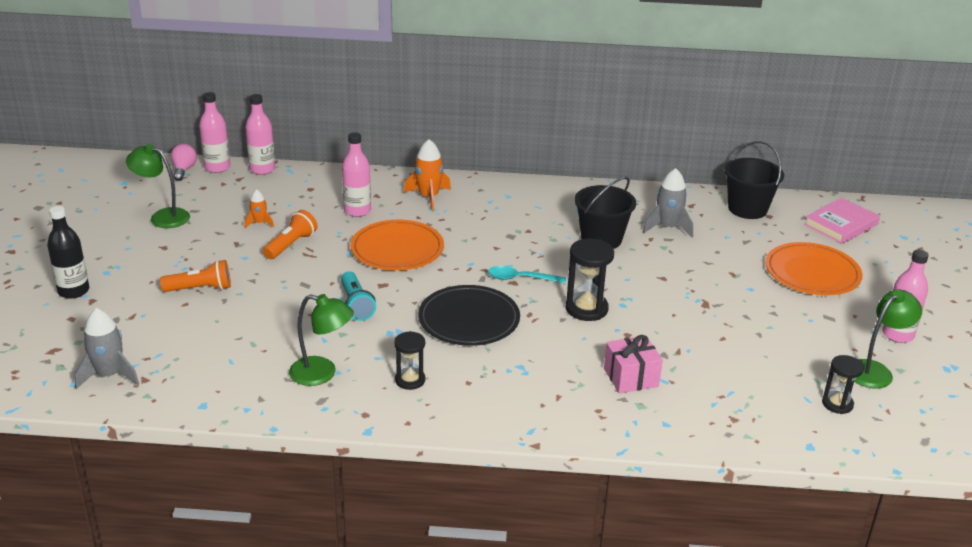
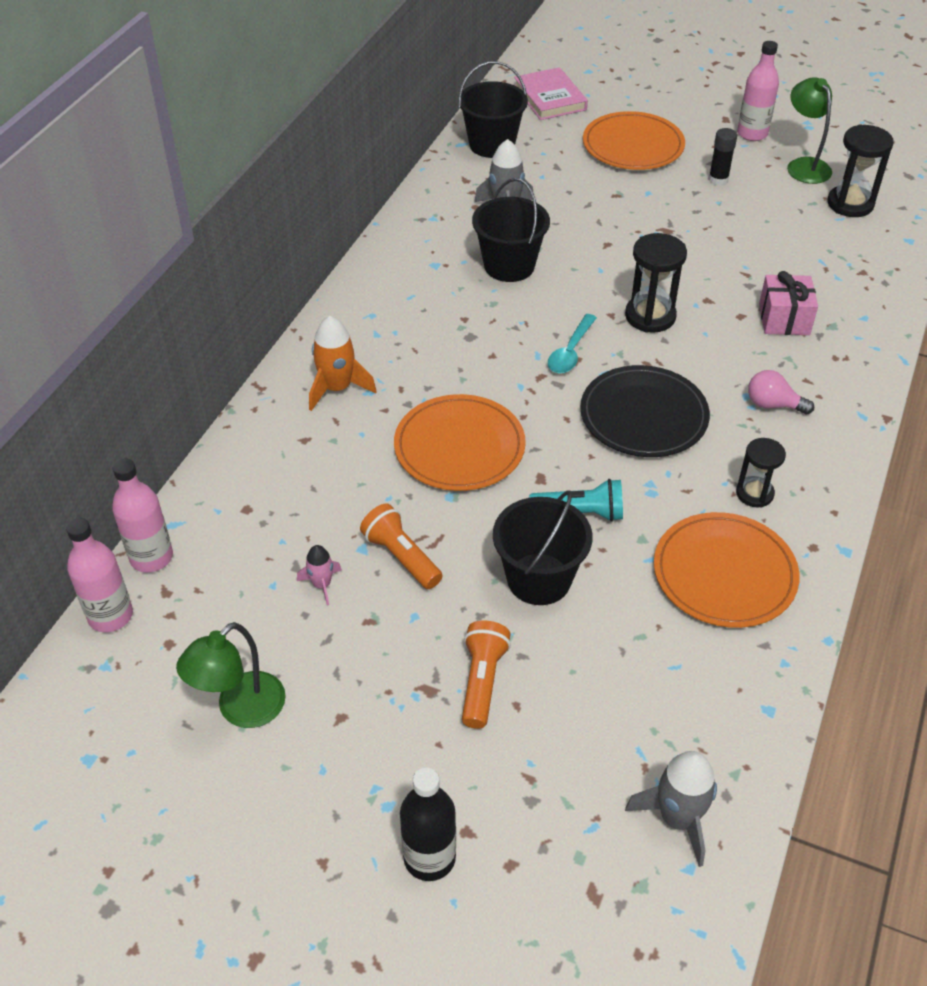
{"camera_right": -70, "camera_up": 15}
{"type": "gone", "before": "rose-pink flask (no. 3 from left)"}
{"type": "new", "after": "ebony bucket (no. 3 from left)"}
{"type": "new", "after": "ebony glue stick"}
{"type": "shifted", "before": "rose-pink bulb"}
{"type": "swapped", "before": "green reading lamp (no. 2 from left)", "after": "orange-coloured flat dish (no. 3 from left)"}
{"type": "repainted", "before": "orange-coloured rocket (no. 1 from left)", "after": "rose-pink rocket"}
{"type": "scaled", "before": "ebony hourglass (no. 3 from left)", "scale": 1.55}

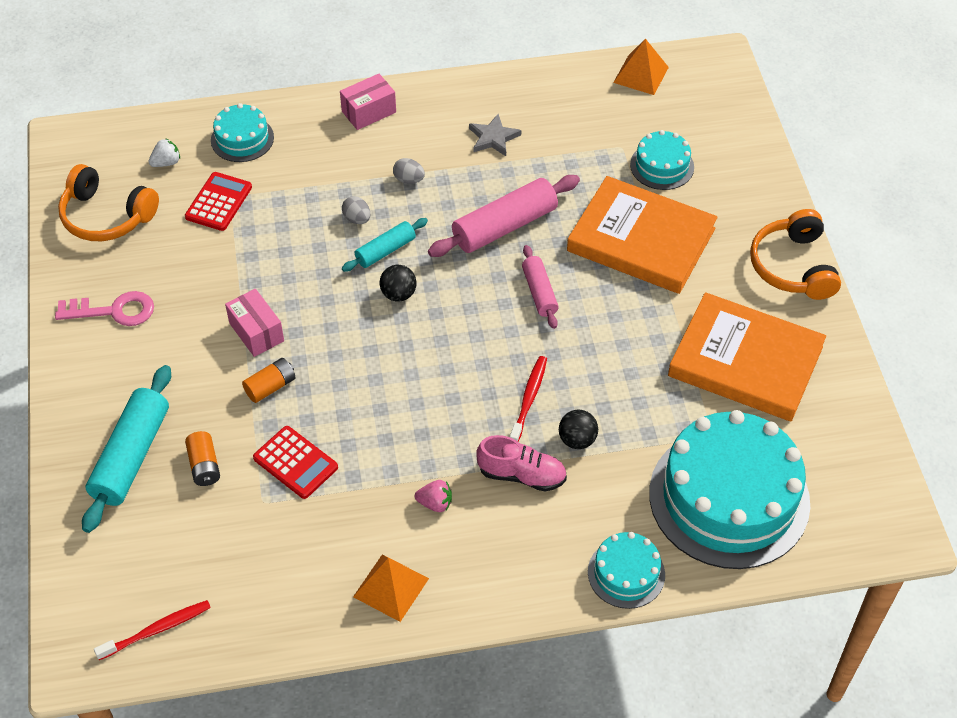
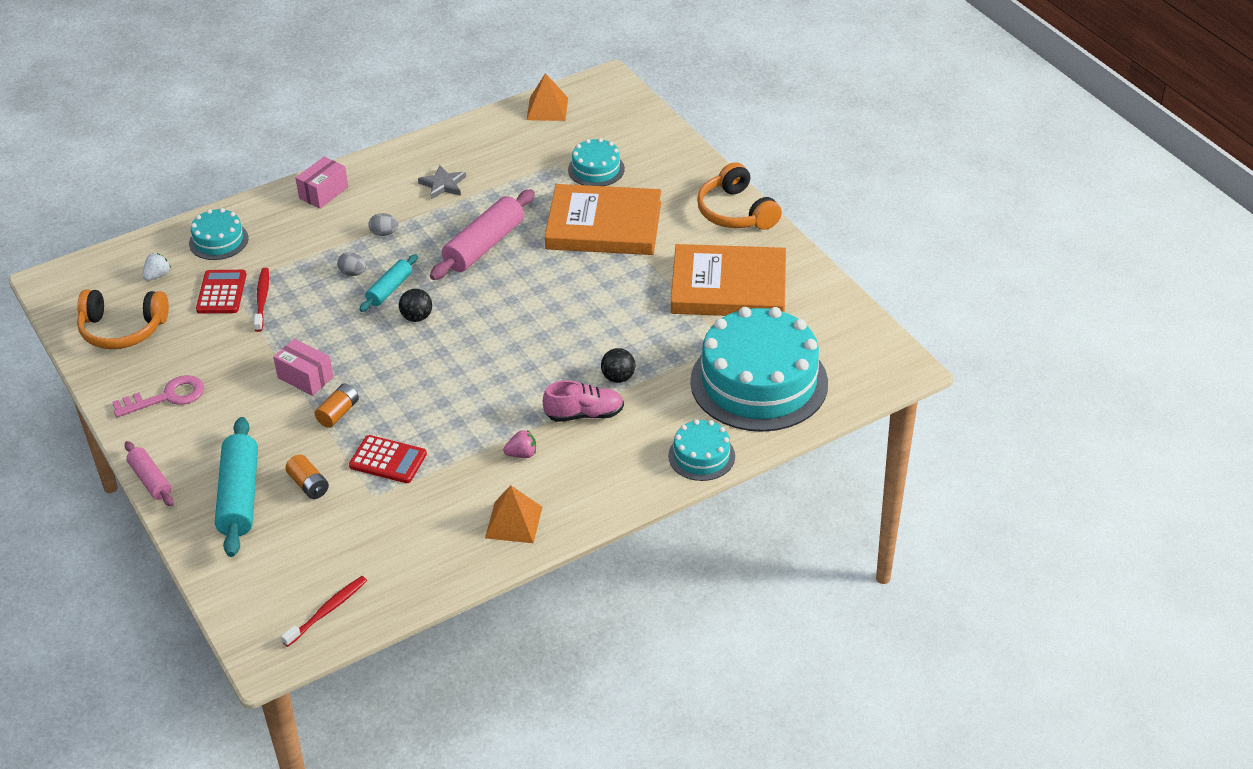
{"camera_right": -20, "camera_up": -10}
{"type": "shifted", "before": "red dental brush (no. 2 from left in the first image)", "after": "red dental brush (no. 1 from left)"}
{"type": "shifted", "before": "rose-pink rolling pin (no. 2 from left in the first image)", "after": "rose-pink rolling pin (no. 1 from left)"}

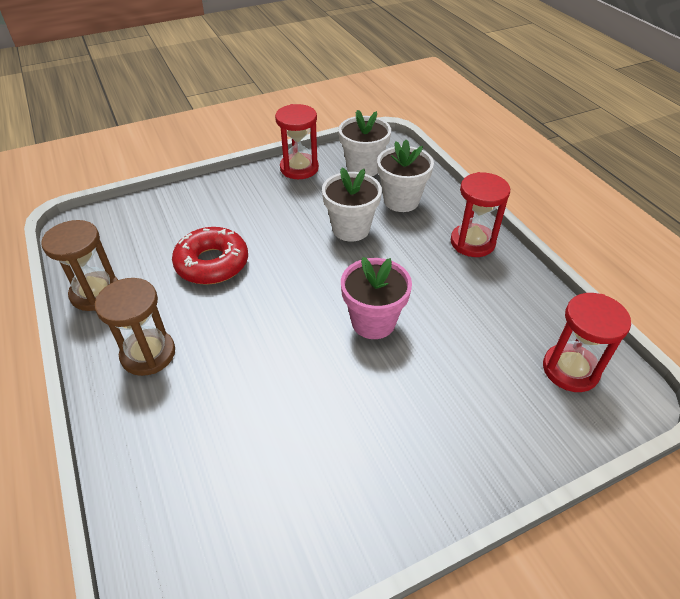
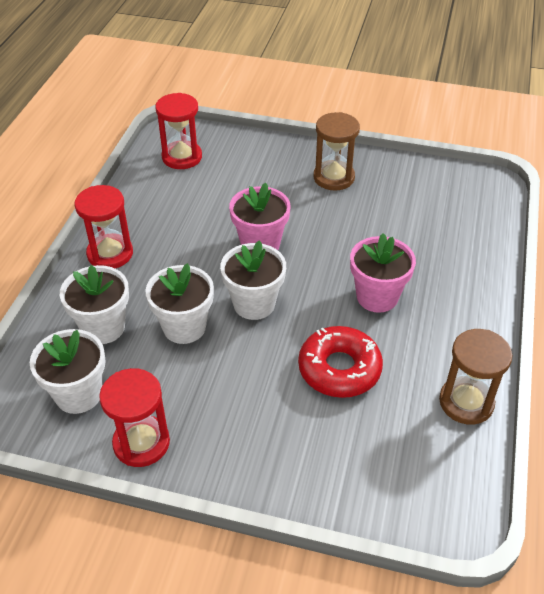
{"camera_right": -140, "camera_up": 0}
{"type": "new", "after": "white potted plant (no. 4 from left)"}
{"type": "new", "after": "rose-pink potted plant (no. 2 from left)"}
{"type": "shifted", "before": "brown hourglass (no. 2 from left in the first image)", "after": "brown hourglass (no. 1 from left)"}

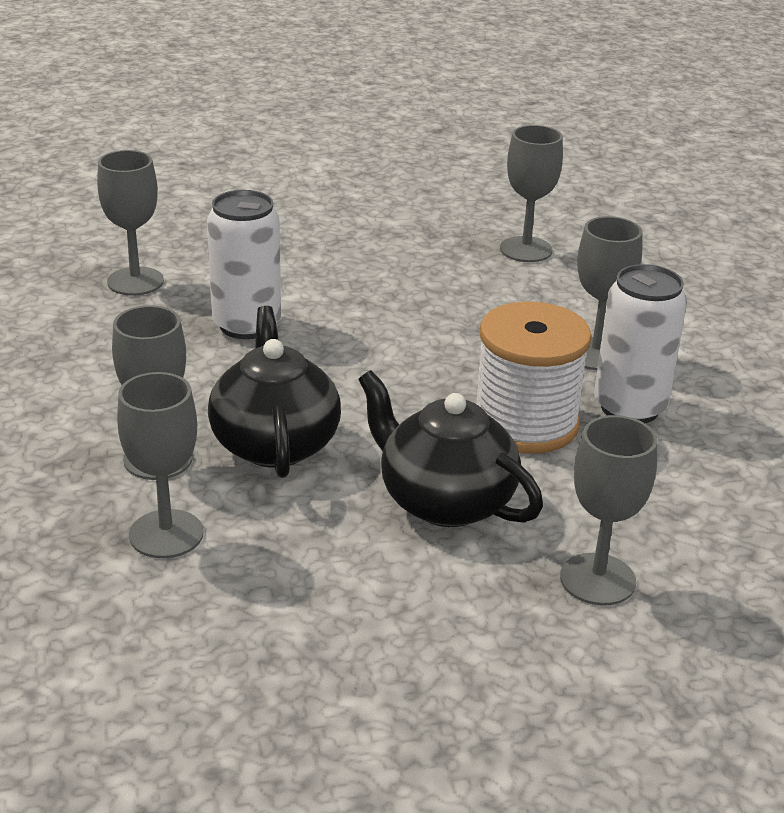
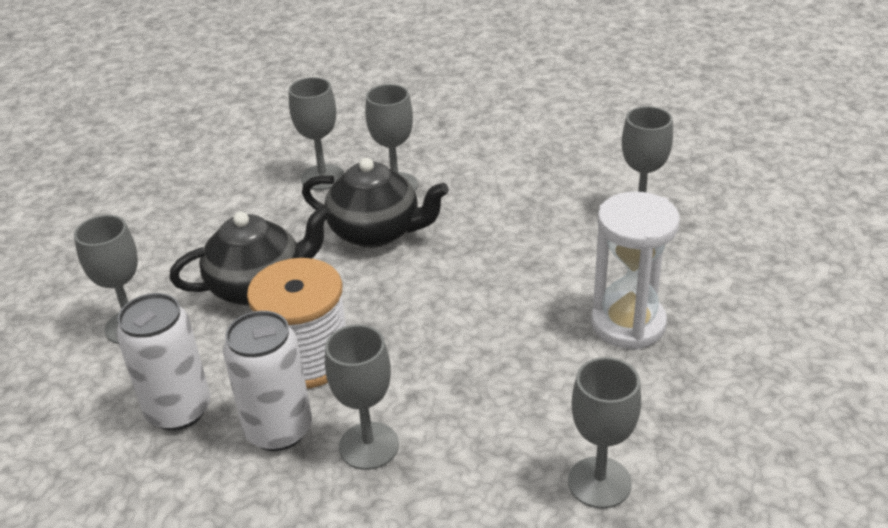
{"camera_right": 120, "camera_up": 5}
{"type": "new", "after": "white hourglass"}
{"type": "shifted", "before": "white tin (no. 1 from left)"}

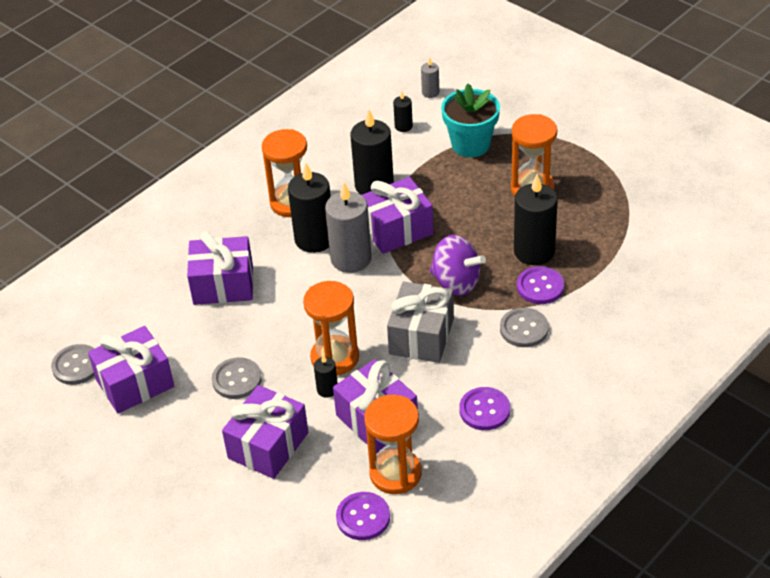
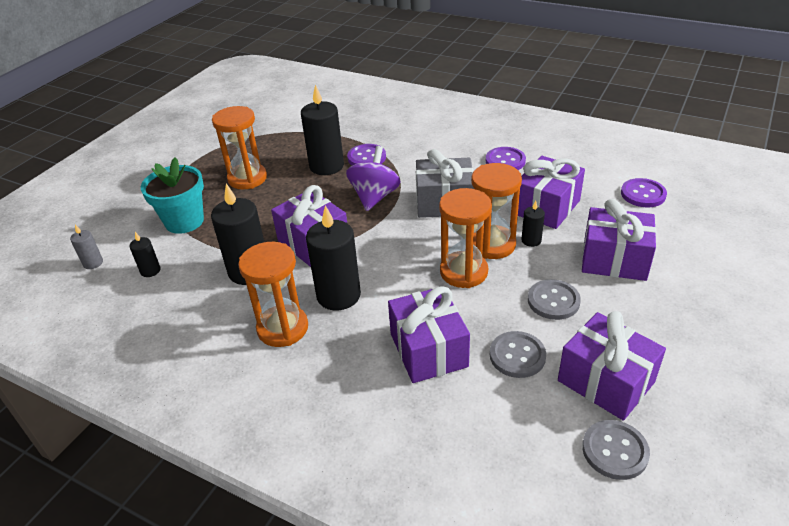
{"camera_right": -105, "camera_up": -5}
{"type": "gone", "before": "ash-grey candle (no. 1 from left)"}
{"type": "shifted", "before": "orange-coloured hourglass (no. 3 from left)"}
{"type": "shifted", "before": "ash-grey shirt button (no. 3 from left in the first image)", "after": "ash-grey shirt button (no. 1 from left)"}

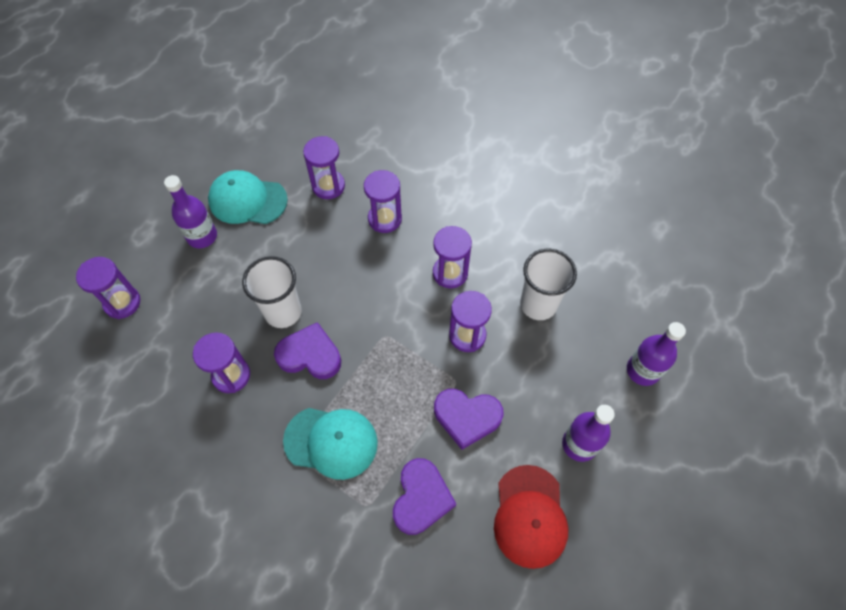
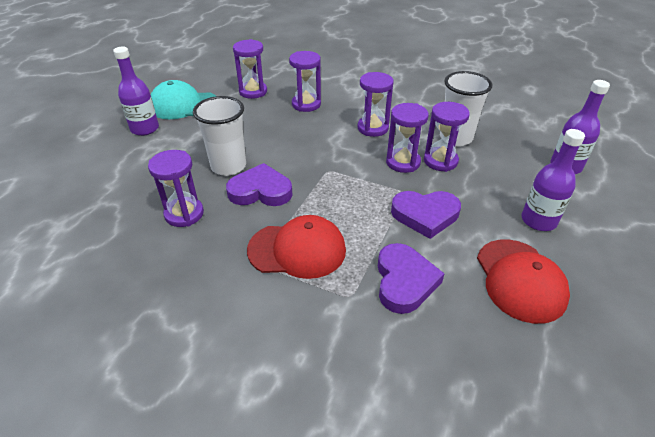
{"camera_right": -10, "camera_up": -20}
{"type": "shifted", "before": "purple hourglass (no. 1 from left in the first image)", "after": "purple hourglass (no. 6 from left)"}
{"type": "repainted", "before": "turquoise cap (no. 2 from left)", "after": "red cap (no. 1 from left)"}

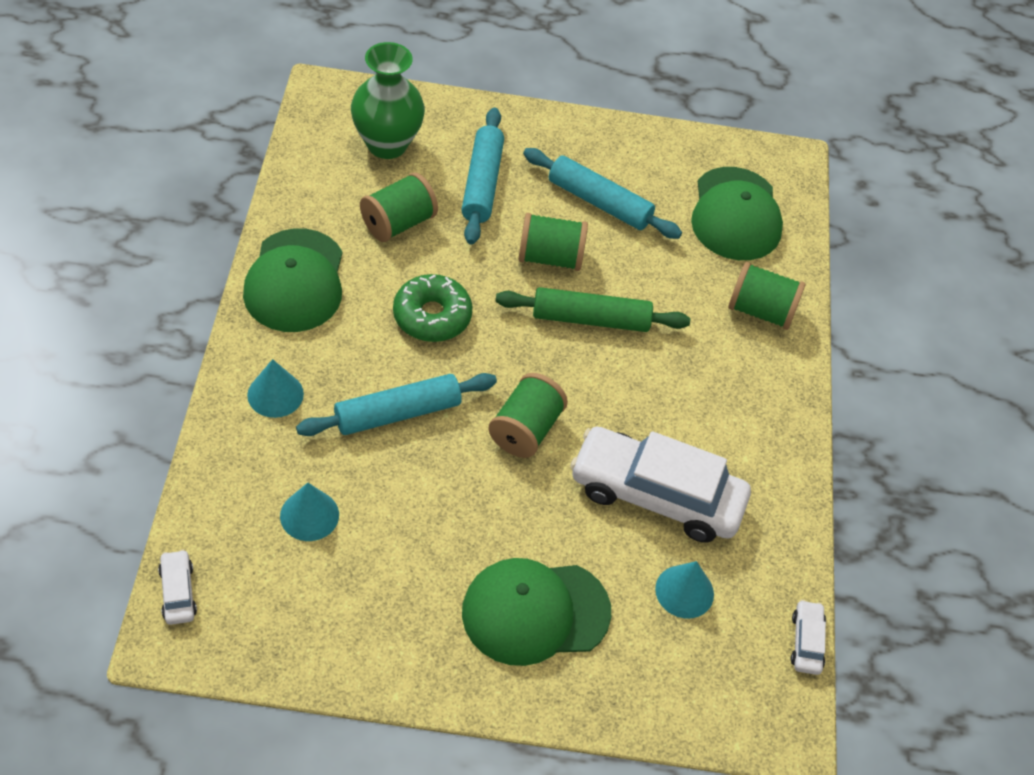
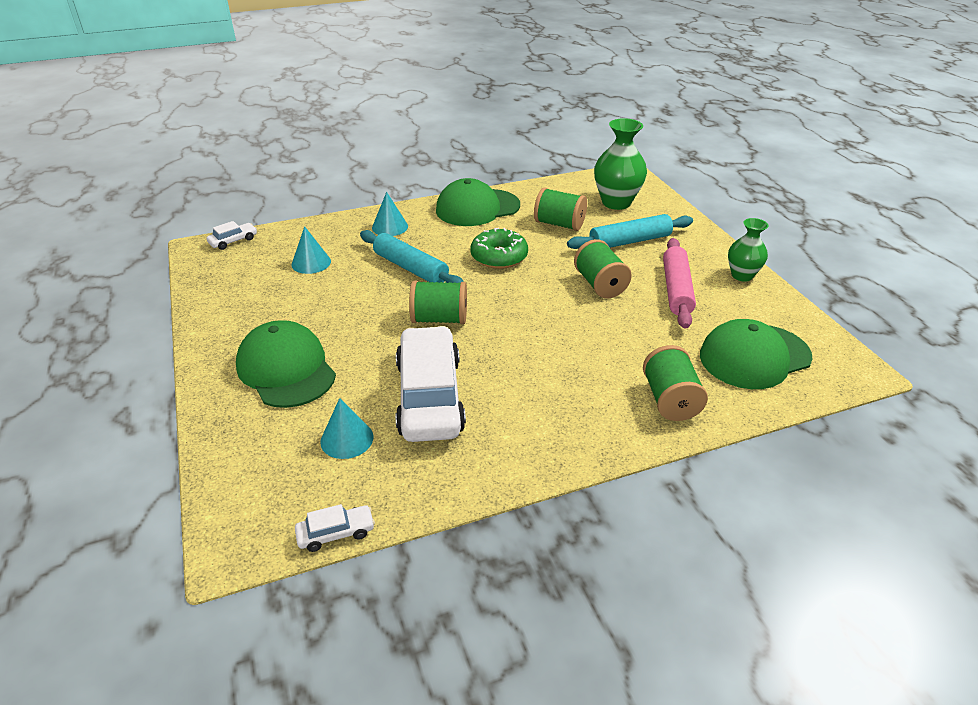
{"camera_right": 70, "camera_up": -15}
{"type": "gone", "before": "green rolling pin"}
{"type": "new", "after": "green flower vase (no. 2 from left)"}
{"type": "repainted", "before": "turquoise rolling pin (no. 3 from left)", "after": "rose-pink rolling pin"}

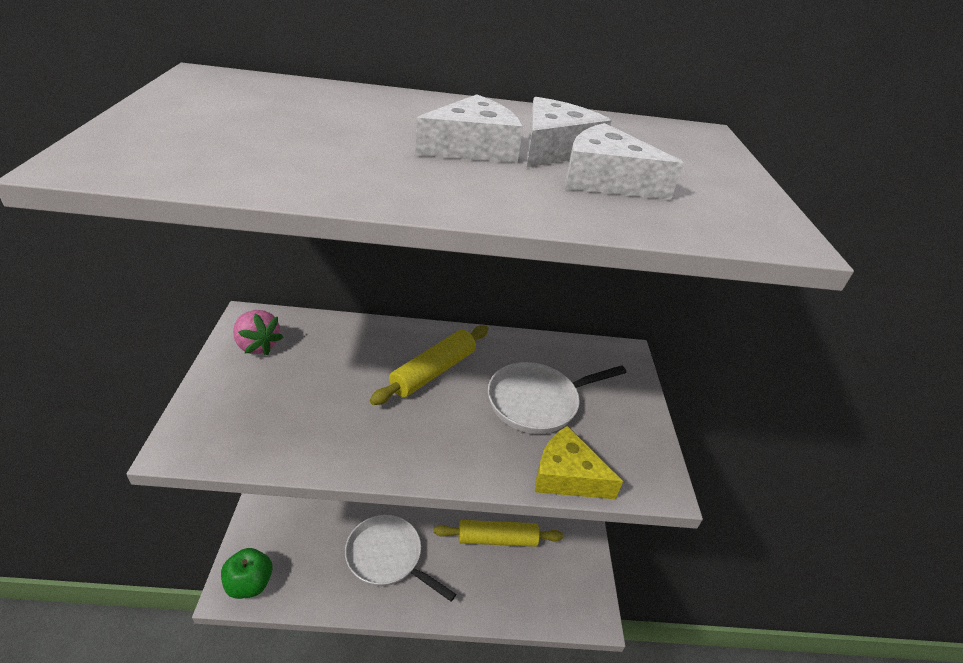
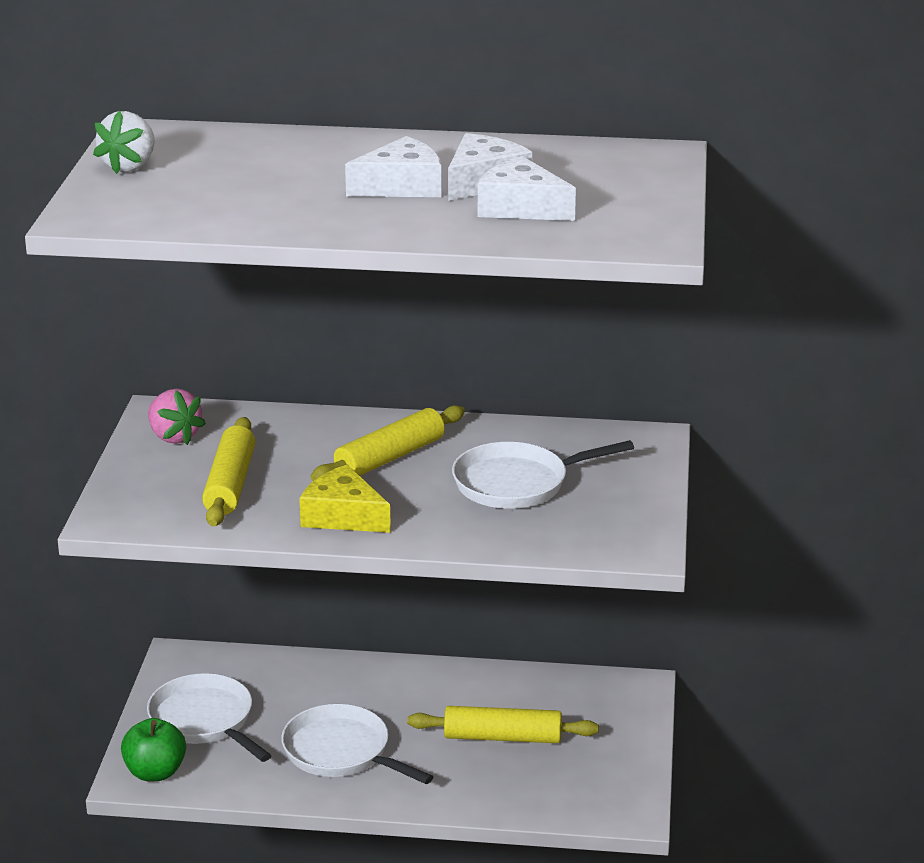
{"camera_right": 10, "camera_up": -10}
{"type": "new", "after": "white toy strawberry"}
{"type": "new", "after": "white skillet (no. 1 from left)"}
{"type": "new", "after": "bright yellow rolling pin (no. 1 from left)"}
{"type": "shifted", "before": "bright yellow cheese wedge"}

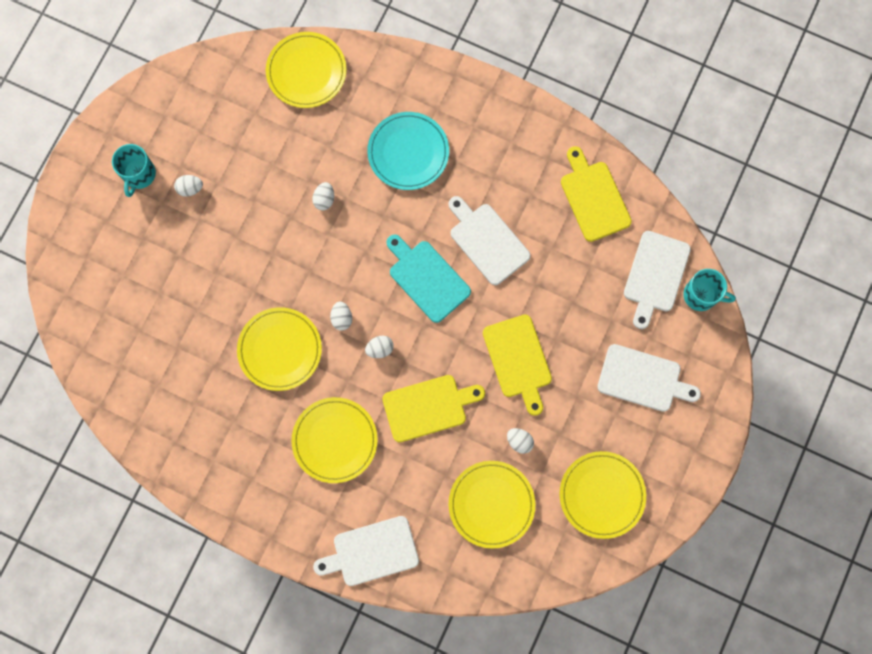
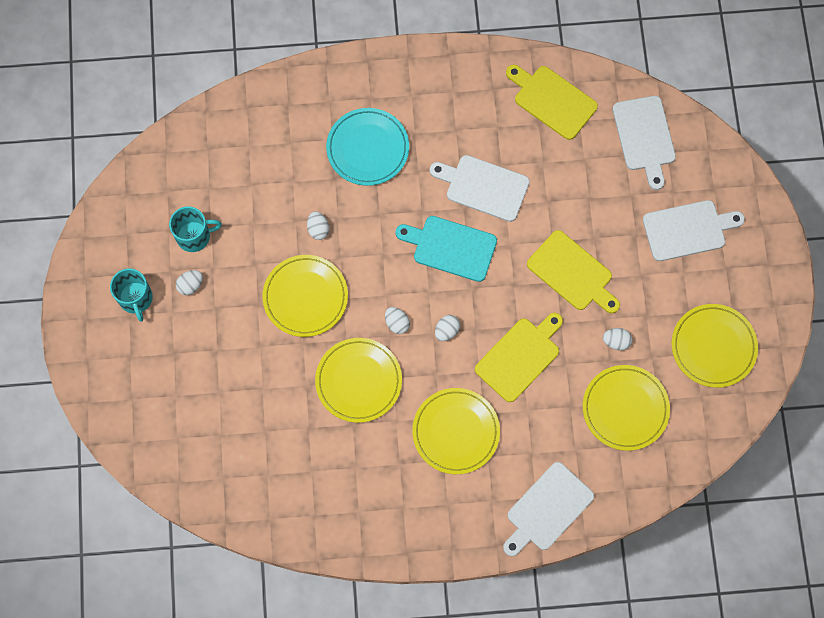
{"camera_right": -30, "camera_up": -5}
{"type": "shifted", "before": "bright yellow flat dish (no. 2 from left in the first image)", "after": "bright yellow flat dish (no. 1 from left)"}
{"type": "shifted", "before": "turquoise tea mug (no. 2 from left)"}

